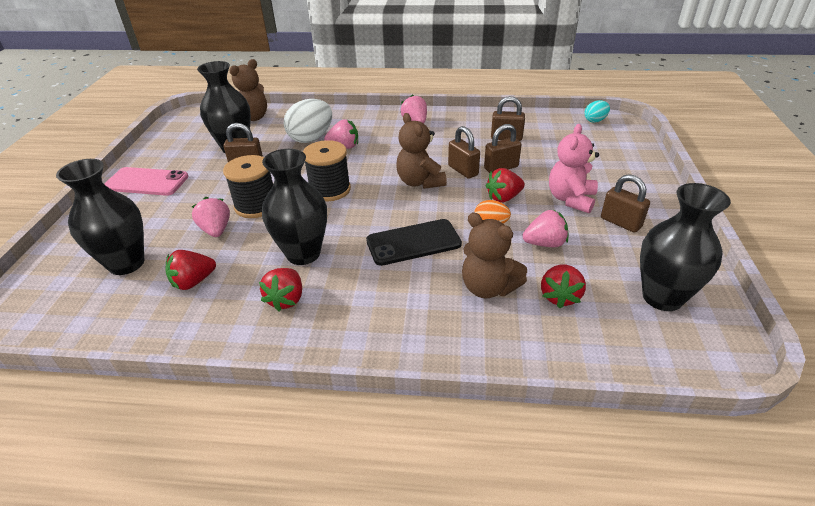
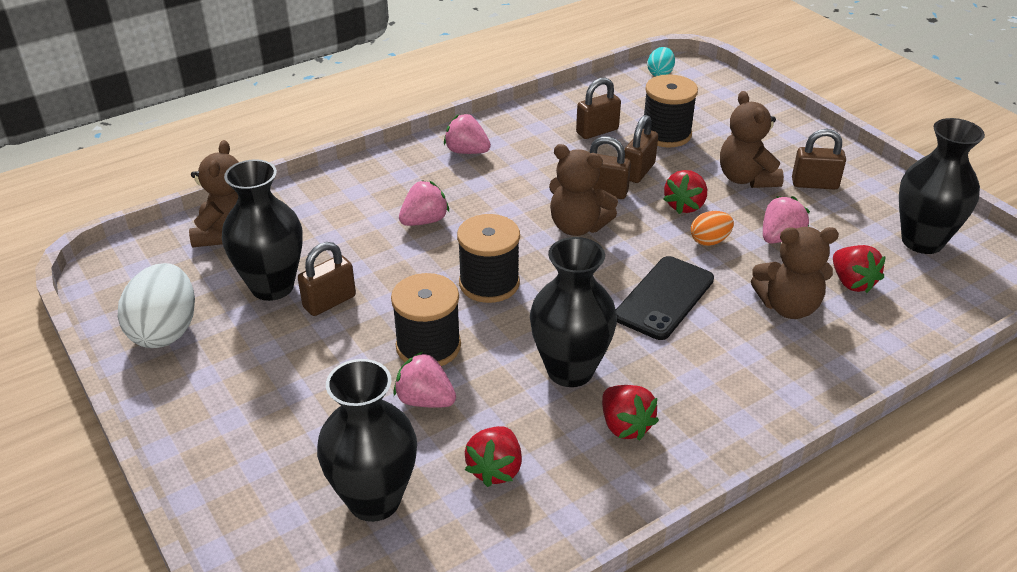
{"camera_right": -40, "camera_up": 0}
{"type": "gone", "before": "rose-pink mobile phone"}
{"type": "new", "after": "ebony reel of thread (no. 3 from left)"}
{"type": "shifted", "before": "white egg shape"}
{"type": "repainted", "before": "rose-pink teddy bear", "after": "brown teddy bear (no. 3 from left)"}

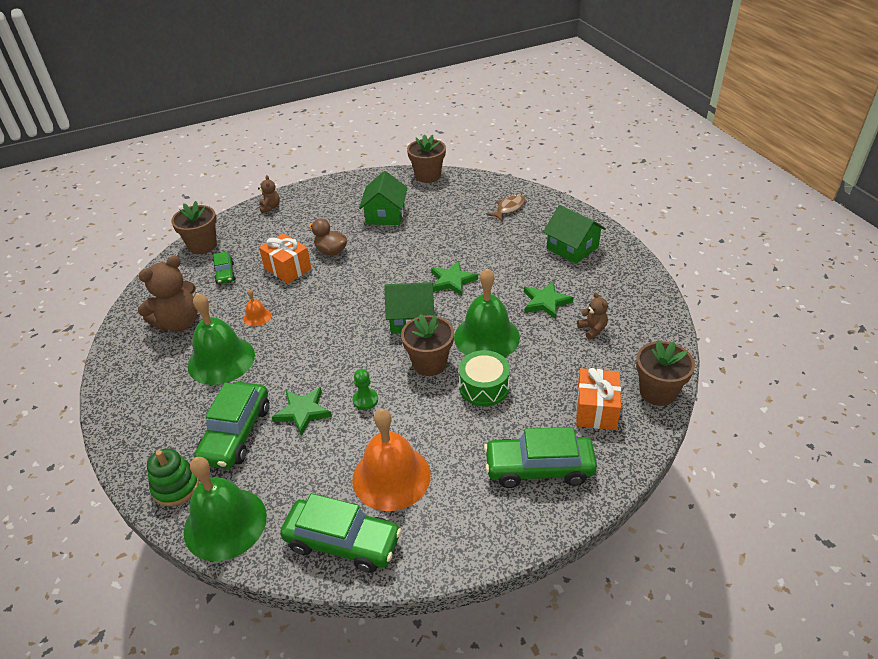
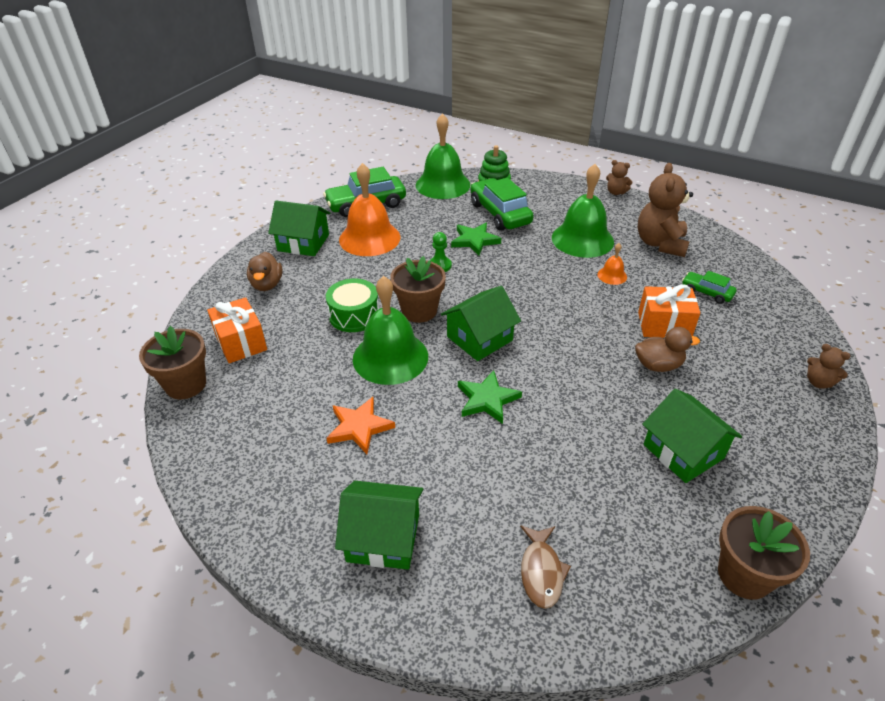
{"camera_right": 140, "camera_up": 0}
{"type": "gone", "before": "brown potted plant (no. 1 from left)"}
{"type": "new", "after": "green house (no. 1 from left)"}
{"type": "shifted", "before": "brown teddy bear (no. 3 from left in the first image)", "after": "brown teddy bear (no. 1 from left)"}
{"type": "swapped", "before": "green toy car (no. 4 from left)", "after": "brown toy duck (no. 1 from left)"}
{"type": "repainted", "before": "green five-pointed star (no. 3 from left)", "after": "orange-coloured five-pointed star"}

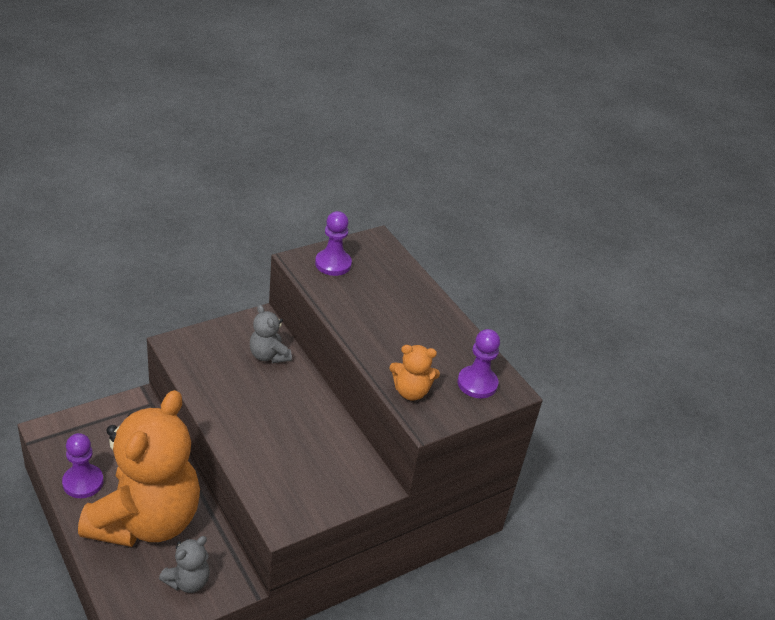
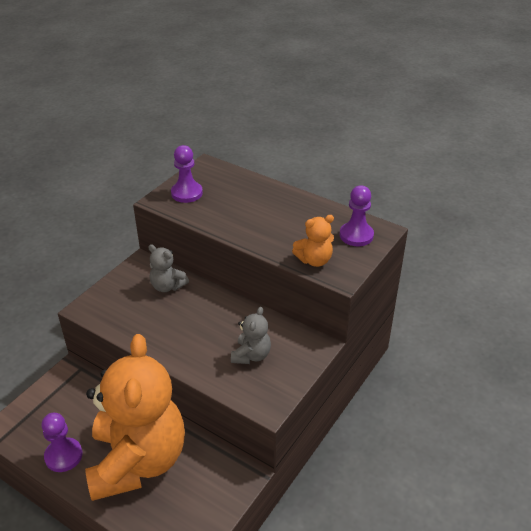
{"camera_right": -20, "camera_up": 0}
{"type": "shifted", "before": "ash-grey teddy bear (no. 1 from left in the first image)", "after": "ash-grey teddy bear (no. 2 from left)"}

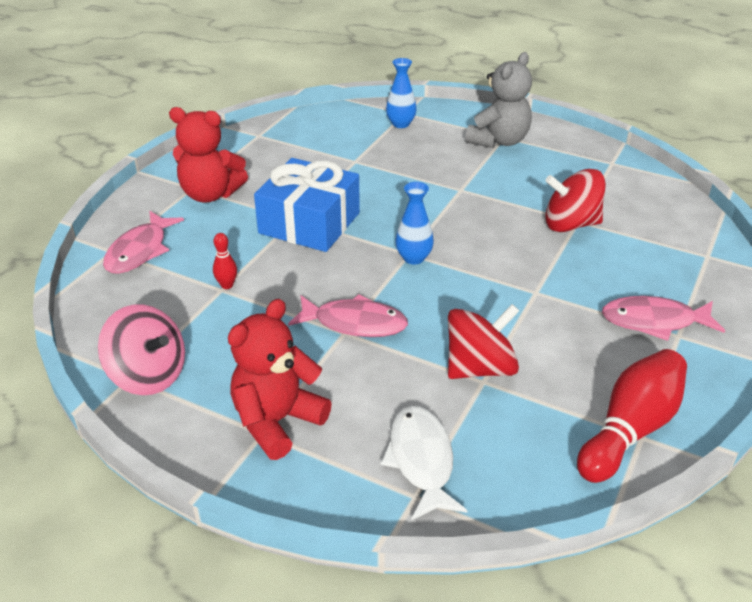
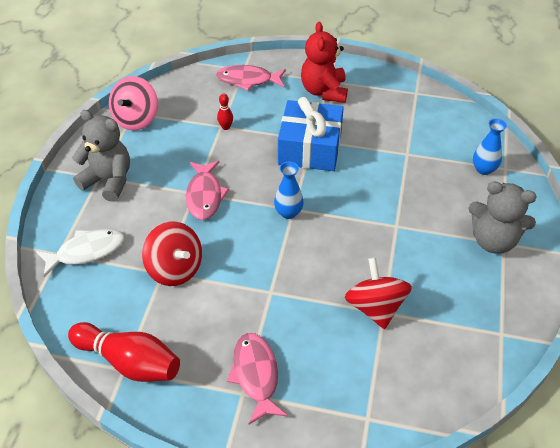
{"camera_right": 75, "camera_up": 10}
{"type": "repainted", "before": "red teddy bear (no. 2 from left)", "after": "ash-grey teddy bear (no. 1 from left)"}

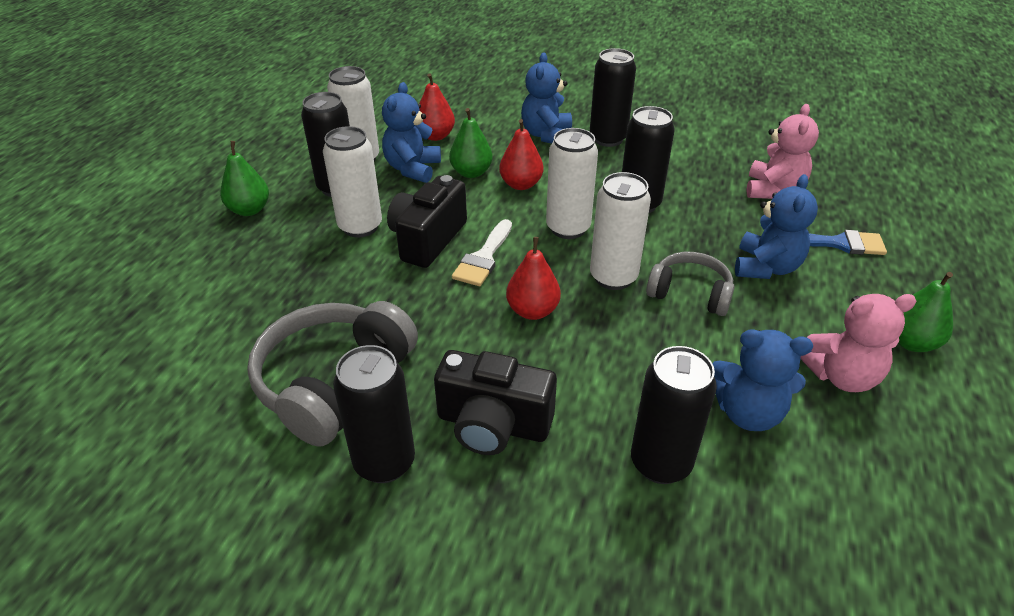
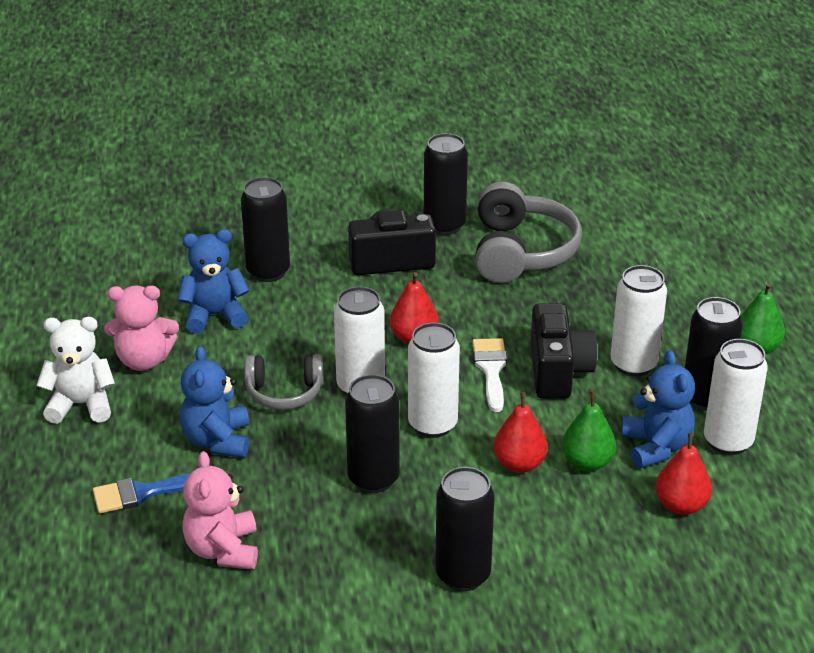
{"camera_right": 155, "camera_up": -5}
{"type": "gone", "before": "cobalt teddy bear (no. 2 from left)"}
{"type": "swapped", "before": "green pear (no. 3 from left)", "after": "white teddy bear"}
{"type": "rotated", "before": "rose-pink teddy bear (no. 2 from left in the first image)", "turn": -150}

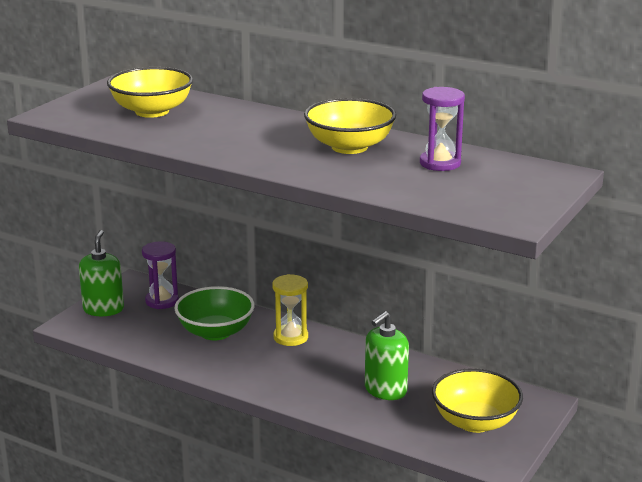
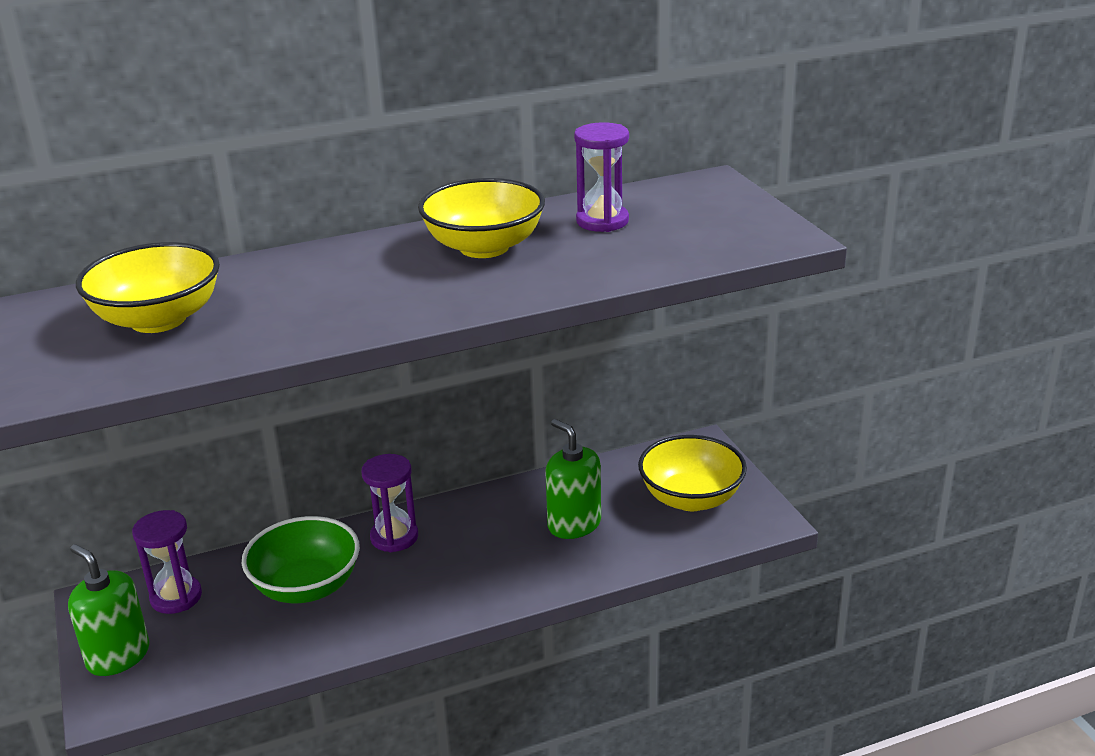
{"camera_right": -50, "camera_up": 5}
{"type": "repainted", "before": "bright yellow hourglass", "after": "purple hourglass (no. 2 from left)"}
{"type": "rotated", "before": "green soap pump (no. 2 from left)", "turn": 150}

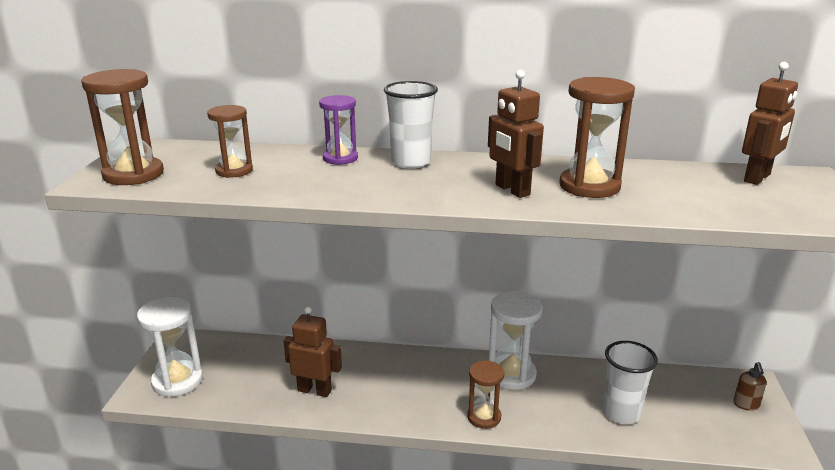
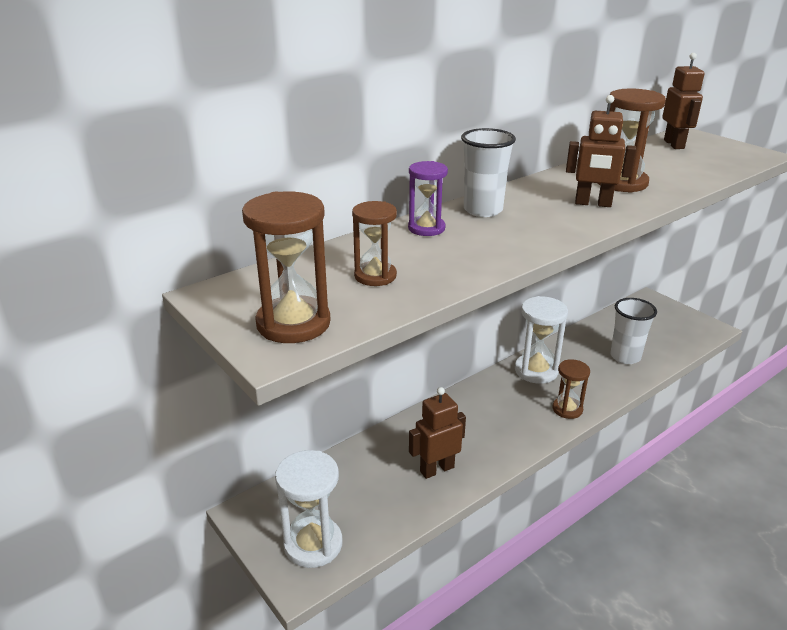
{"camera_right": -45, "camera_up": 5}
{"type": "gone", "before": "brown soap pump"}

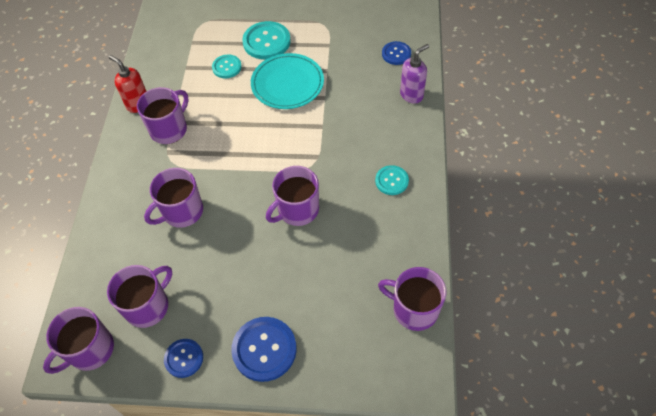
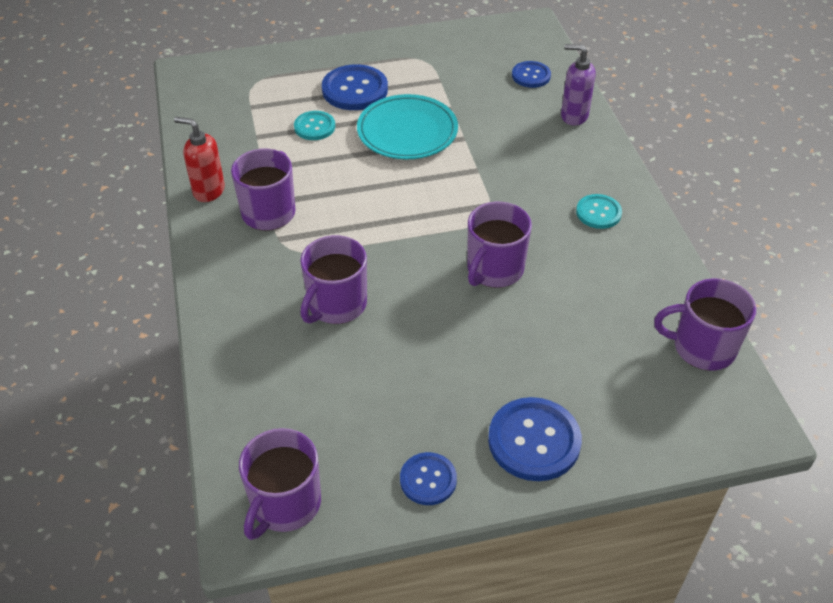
{"camera_right": -20, "camera_up": -10}
{"type": "gone", "before": "purple tea mug (no. 2 from left)"}
{"type": "repainted", "before": "turquoise shirt button (no. 2 from left)", "after": "cobalt shirt button (no. 1 from left)"}
{"type": "rotated", "before": "purple soap pump", "turn": -105}

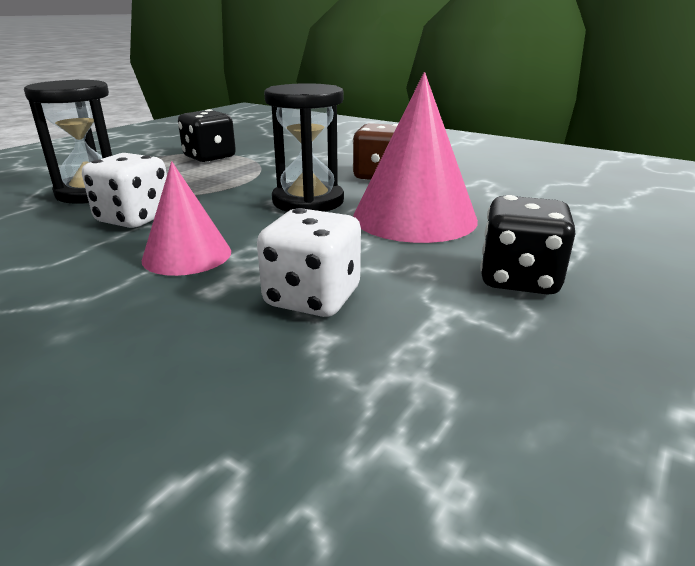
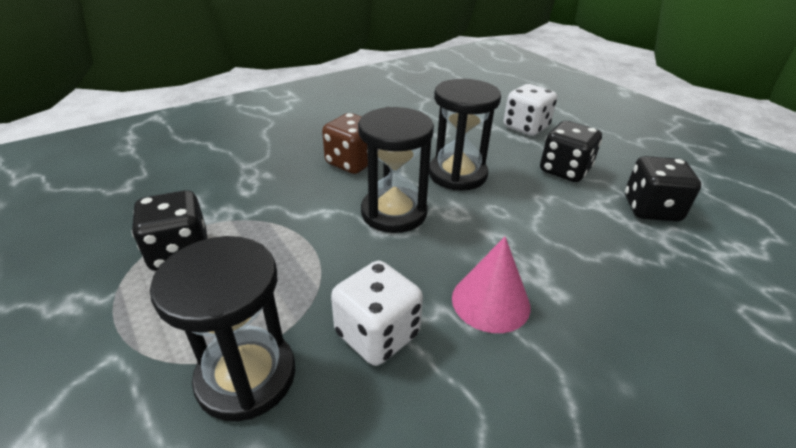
{"camera_right": -70, "camera_up": 10}
{"type": "new", "after": "ebony game die (no. 3 from left)"}
{"type": "shifted", "before": "white game die (no. 2 from left)"}
{"type": "swapped", "before": "rose-pink cone shape (no. 2 from left)", "after": "ebony hourglass (no. 3 from left)"}

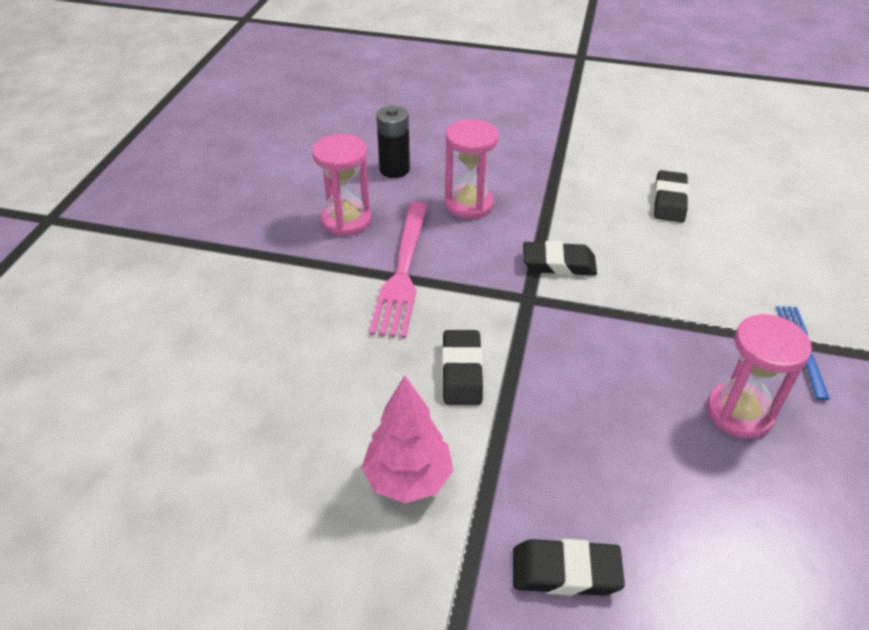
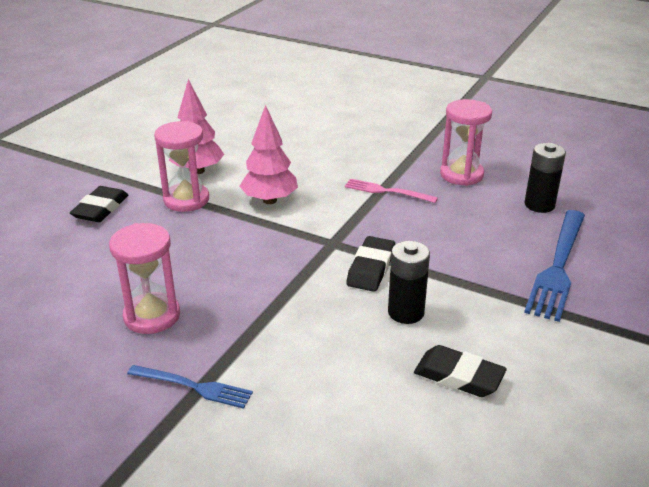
{"camera_right": 105, "camera_up": -10}
{"type": "new", "after": "ebony battery (no. 1 from left)"}
{"type": "new", "after": "cobalt fork (no. 2 from left)"}
{"type": "shifted", "before": "rose-pink hourglass (no. 2 from left)"}
{"type": "swapped", "before": "ebony eraser (no. 1 from left)", "after": "rose-pink tree (no. 2 from left)"}
{"type": "scaled", "before": "rose-pink fork", "scale": 0.57}

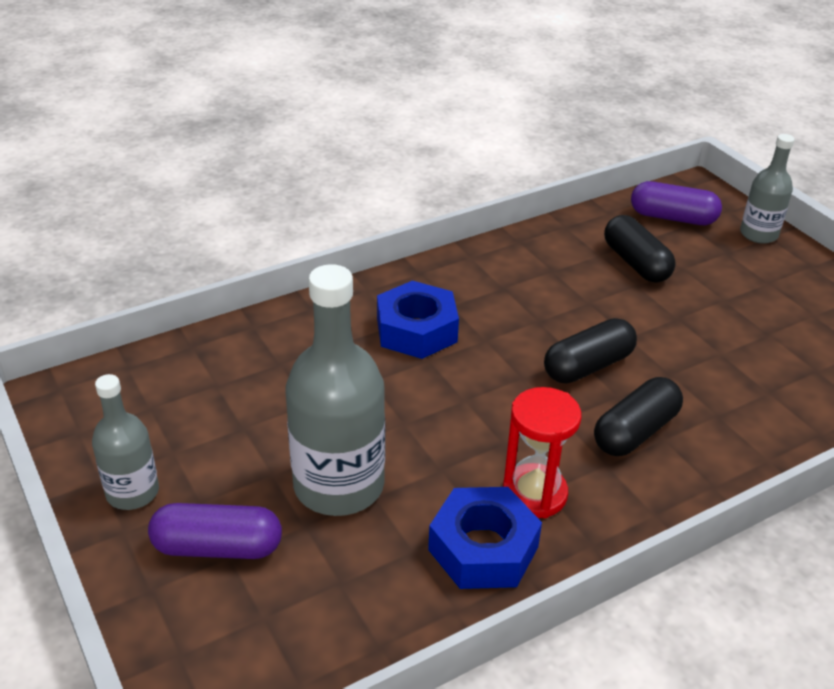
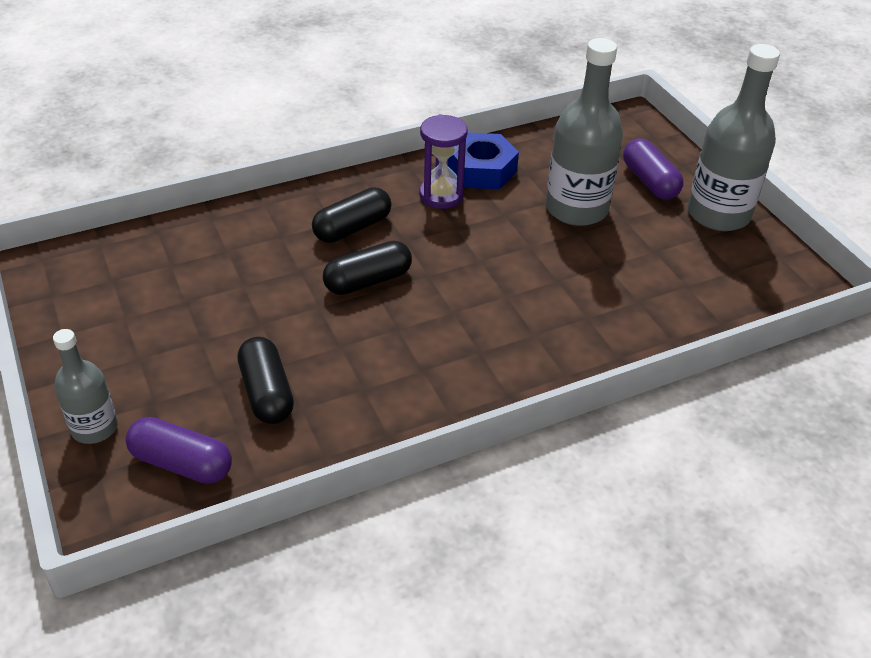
{"camera_right": -175, "camera_up": 5}
{"type": "gone", "before": "cobalt hexagon nut (no. 1 from left)"}
{"type": "repainted", "before": "red hourglass", "after": "purple hourglass"}
{"type": "rotated", "before": "purple pill (no. 1 from left in the first image)", "turn": 60}
{"type": "scaled", "before": "ash-grey flask (no. 1 from left in the first image)", "scale": 1.75}

